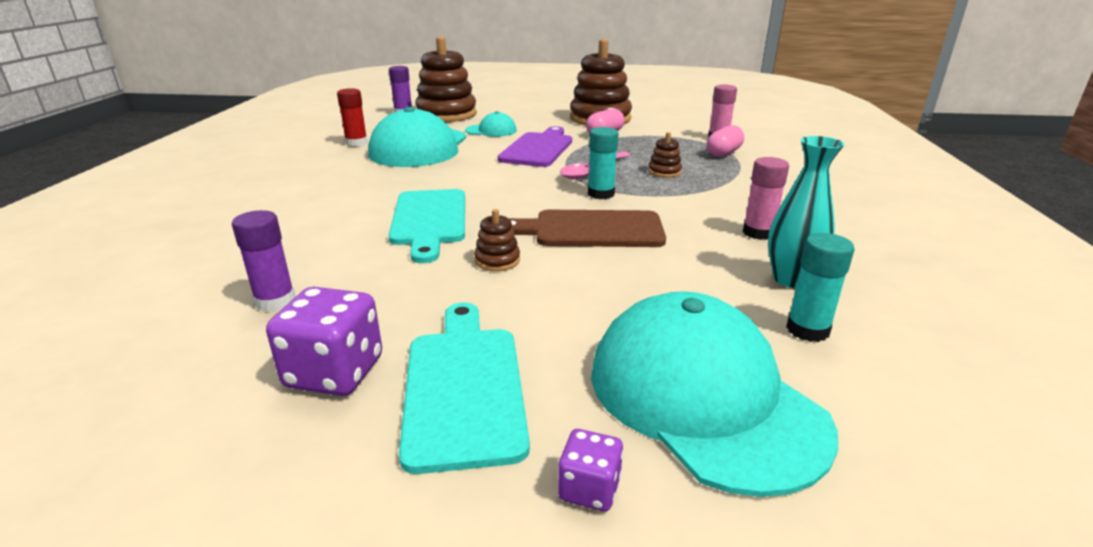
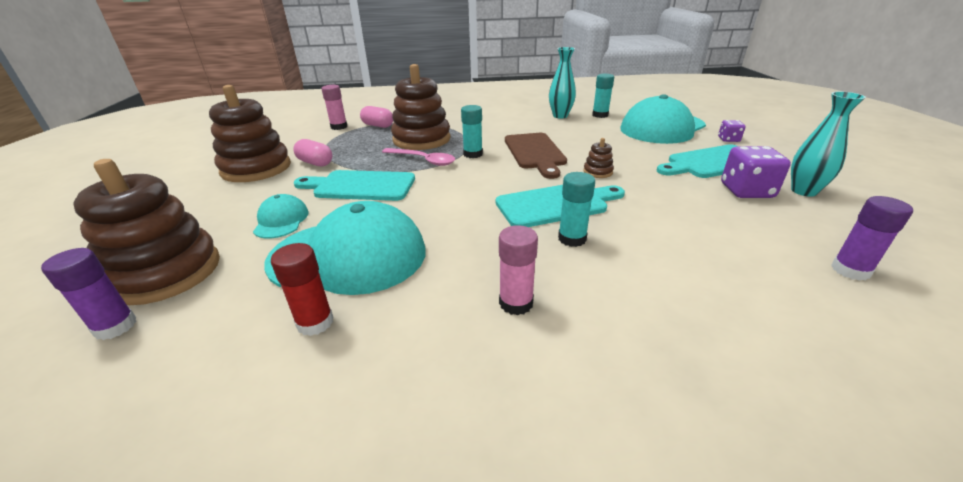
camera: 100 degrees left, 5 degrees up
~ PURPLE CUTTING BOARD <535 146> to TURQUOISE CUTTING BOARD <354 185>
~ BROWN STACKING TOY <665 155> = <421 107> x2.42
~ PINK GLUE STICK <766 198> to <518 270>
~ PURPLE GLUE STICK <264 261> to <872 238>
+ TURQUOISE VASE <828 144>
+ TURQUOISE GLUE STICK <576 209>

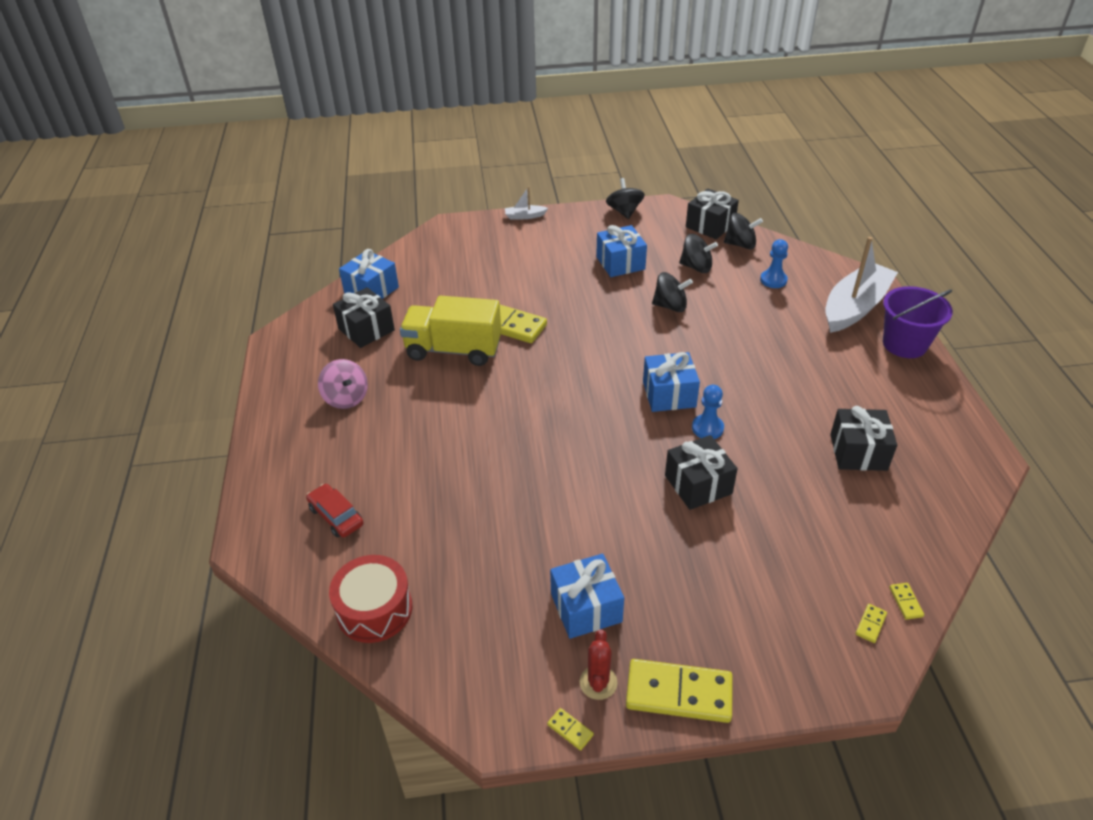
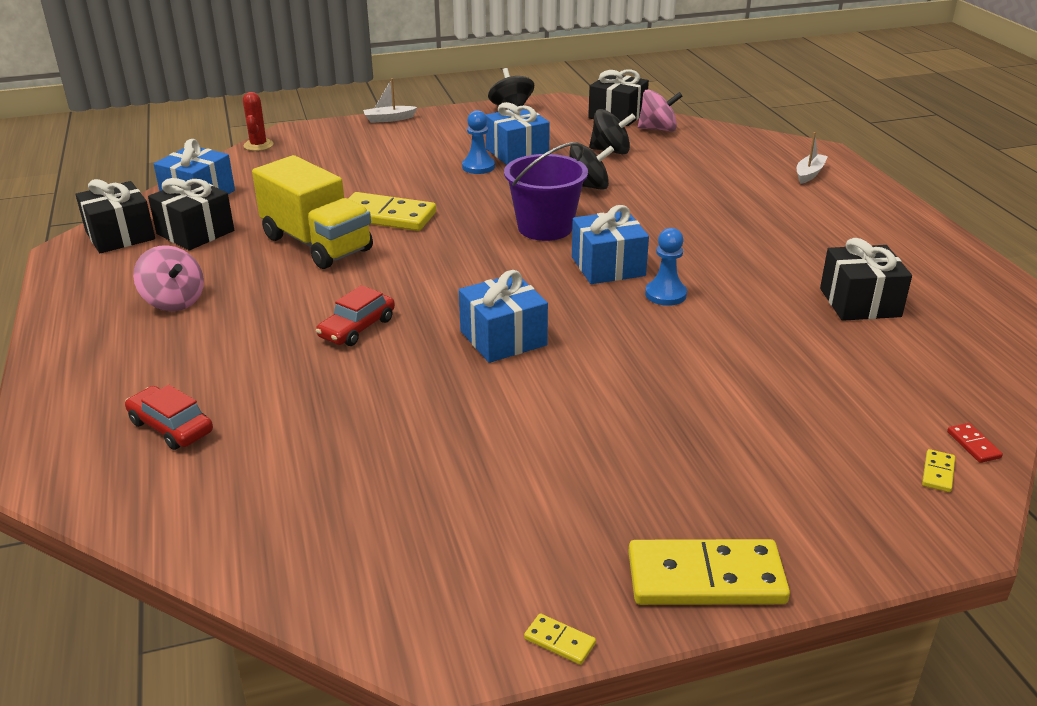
camera: 10 degrees left, 10 degrees down
~ BLACK SPINNING TOP <743 231> to PINK SPINNING TOP <660 110>
~ WHITE BOAT <861 285> = <812 158> x0.43
~ BLUE PAWN <774 263> to <478 142>
~ PURPLE BUCKET <918 322> to <546 191>
~ YELLOW TRUCK <450 331> = <312 212> 135 degrees counterclockwise
~ BLACK GIFT <701 472> to <115 216>
~ BLUE GIFT <587 596> to <503 316>
- RED DRUM <371 599>
~ YELLOW DOMINO <906 601> to RED DOMINO <975 443>
~ RED CACTUS <599 664> to <258 121>
+ RED CAR <355 315>

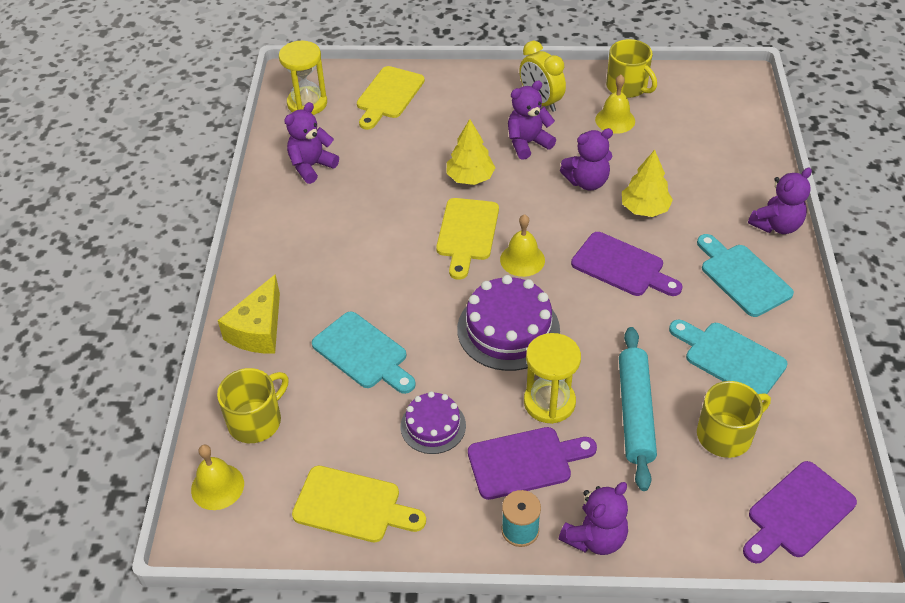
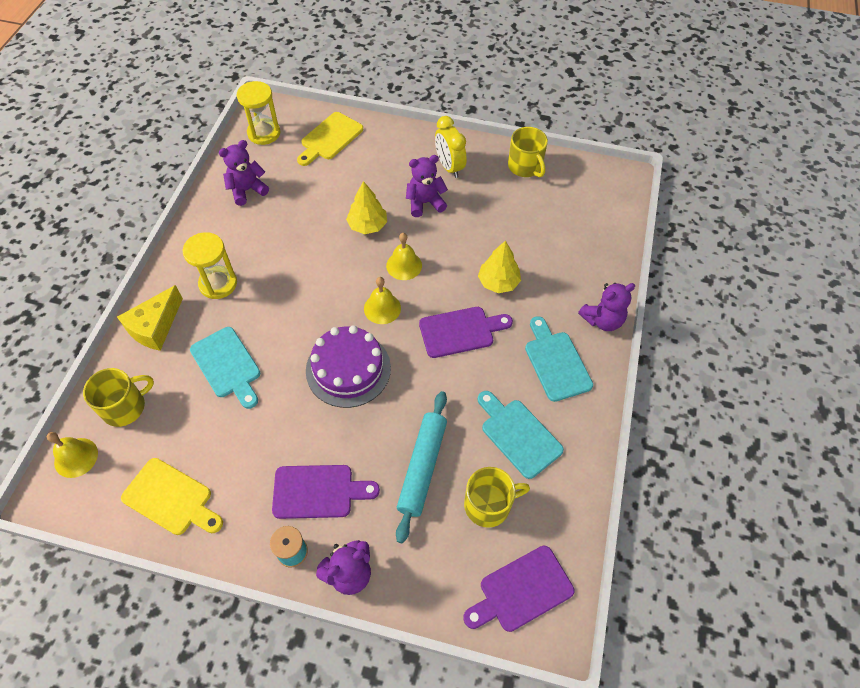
camera: 10 degrees right, 10 degrees up
~ YELLOW BELL <615 104> to <404 256>
- PURPLE TEDDY BEAR <586 159>
- YELLOW CUTTING BOARD <467 239>
~ PURPLE CUTTING BOARD <626 264> = <466 332> 60 degrees counterclockwise
~ YELLOW HOURGLASS <552 378> to <210 265>
- PURPLE CAKE <433 422>

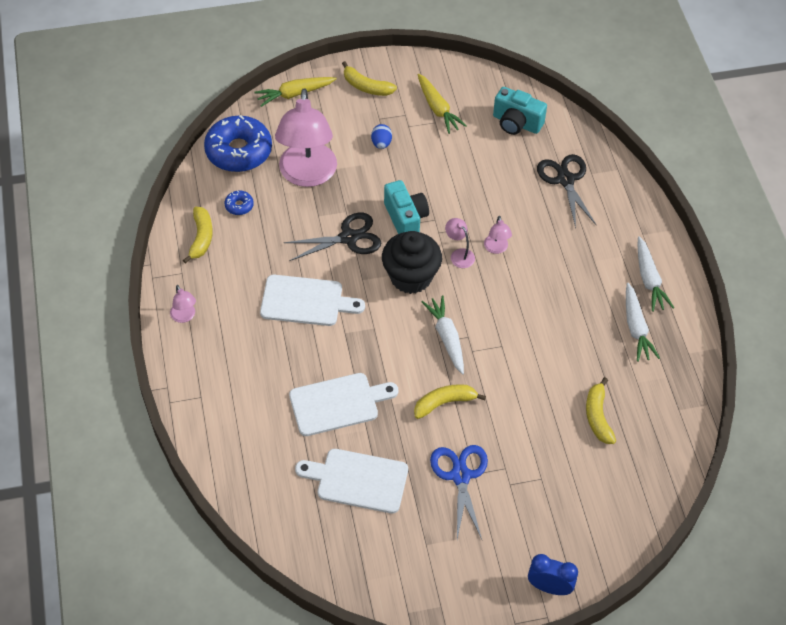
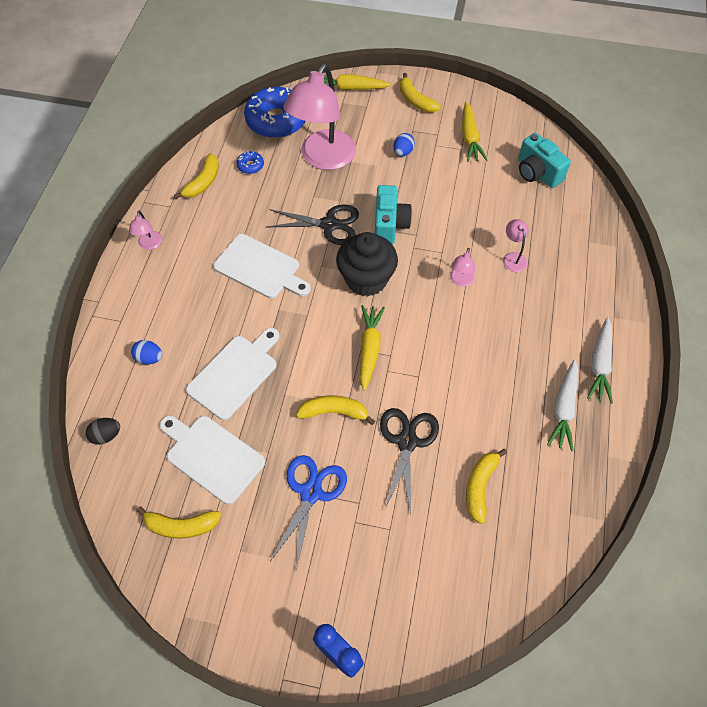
camera: 25 degrees right, 5 degrees up
~ BLACK SCISSORS <566 191> to <409 461>
~ PINK LAMP <460 243> to <516 245>
~ WHITE CARROT <443 334> to YELLOW CARROT <372 348>
~ WHITE CUTTING BOARD <344 404> = <232 374> 60 degrees counterclockwise
+ BLUE EGG <146 352>
+ BLACK EGG <103 431>
+ YELLOW BANANA <178 522>

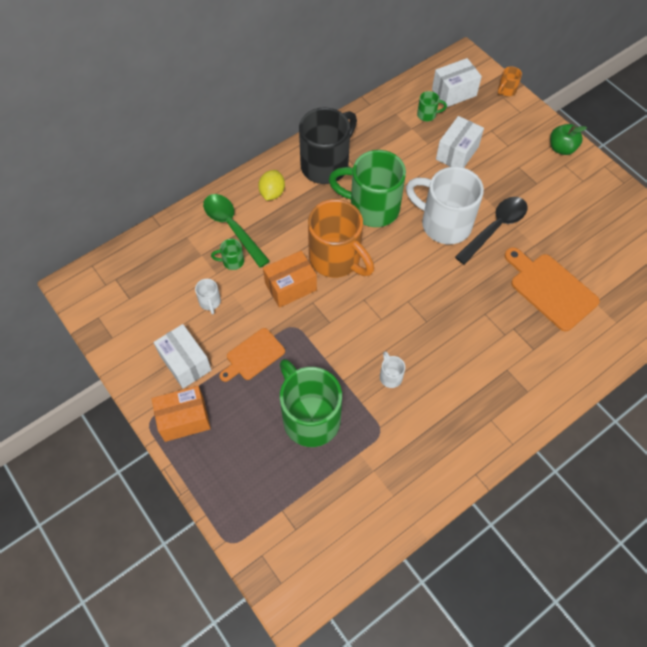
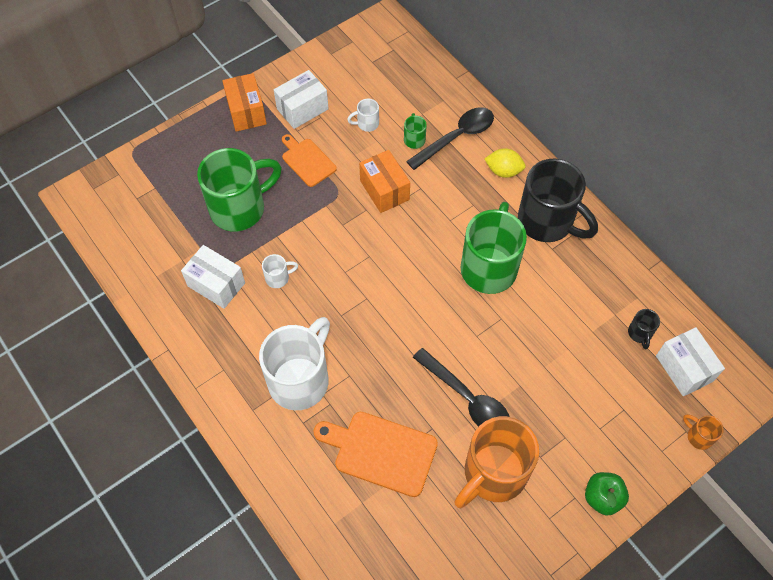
camera: 90 degrees right, 0 degrees up
~ GREEN MUG <432 106> to BLACK MUG <644 329>
~ WHITE BOX <460 142> to <213 277>
~ WHITE MUG <445 205> to <294 363>
~ GREEN SPOON <236 231> to BLACK SPOON <450 138>
~ ORANGE MUG <341 238> to <496 462>
~ ORANGE CUTTING BOARD <552 289> = <375 454> 120 degrees counterclockwise

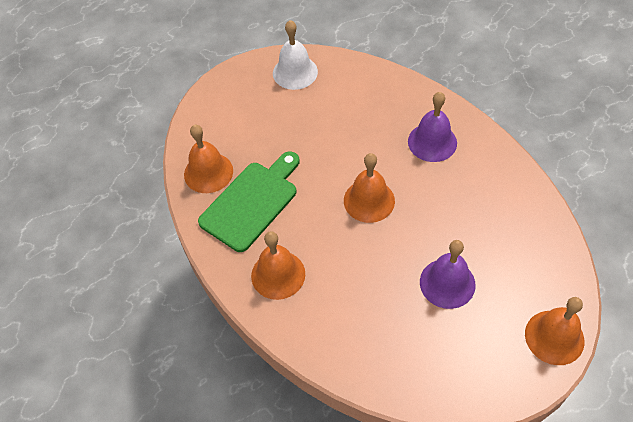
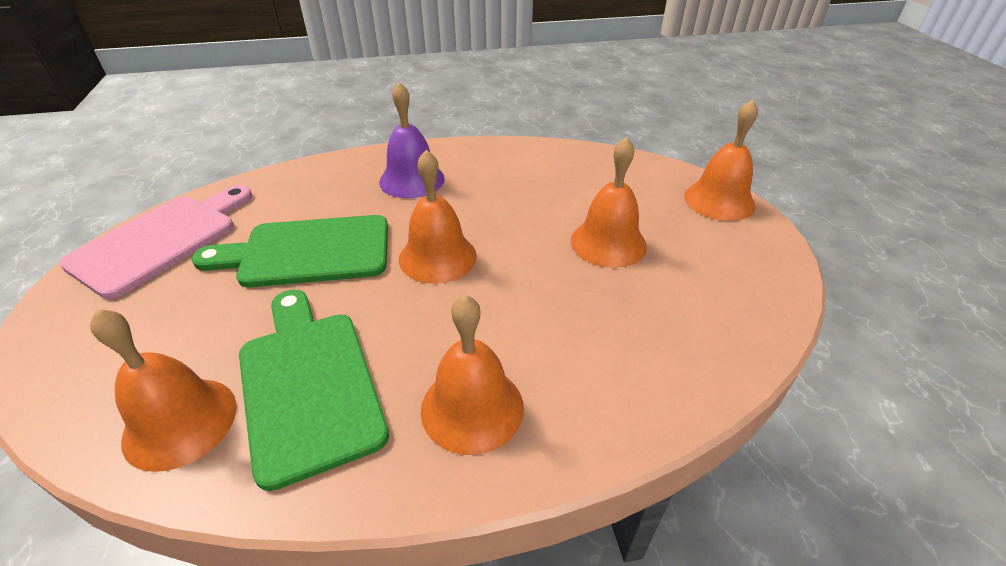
camera: 65 degrees left, 15 degrees down
~ WHITE BELL <295 55> to PINK CUTTING BOARD <156 242>
~ PURPLE BELL <448 274> to ORANGE BELL <609 202>
+ GREEN CUTTING BOARD <290 251>

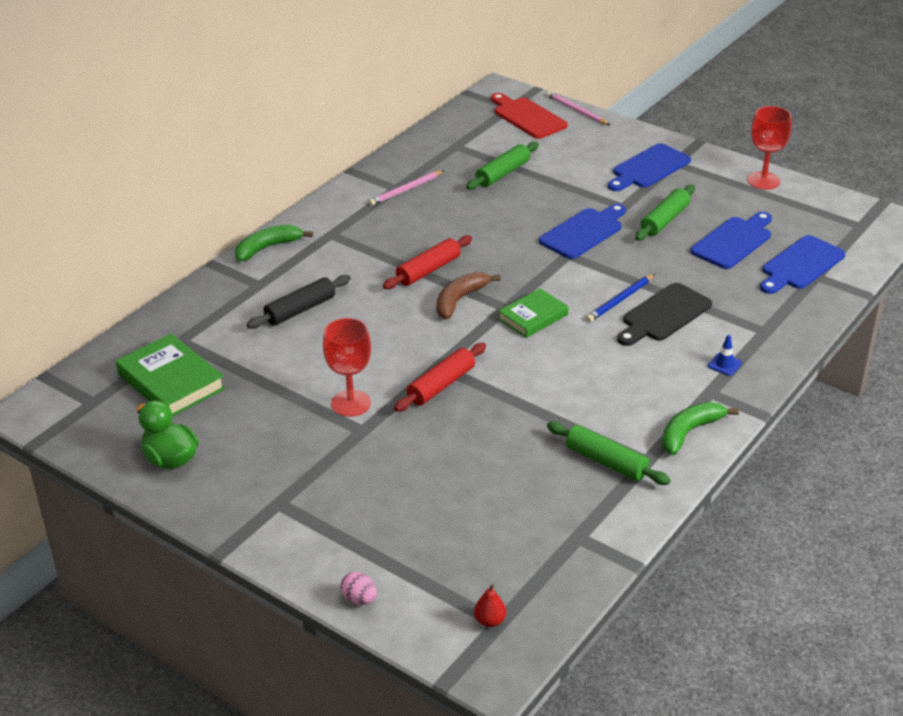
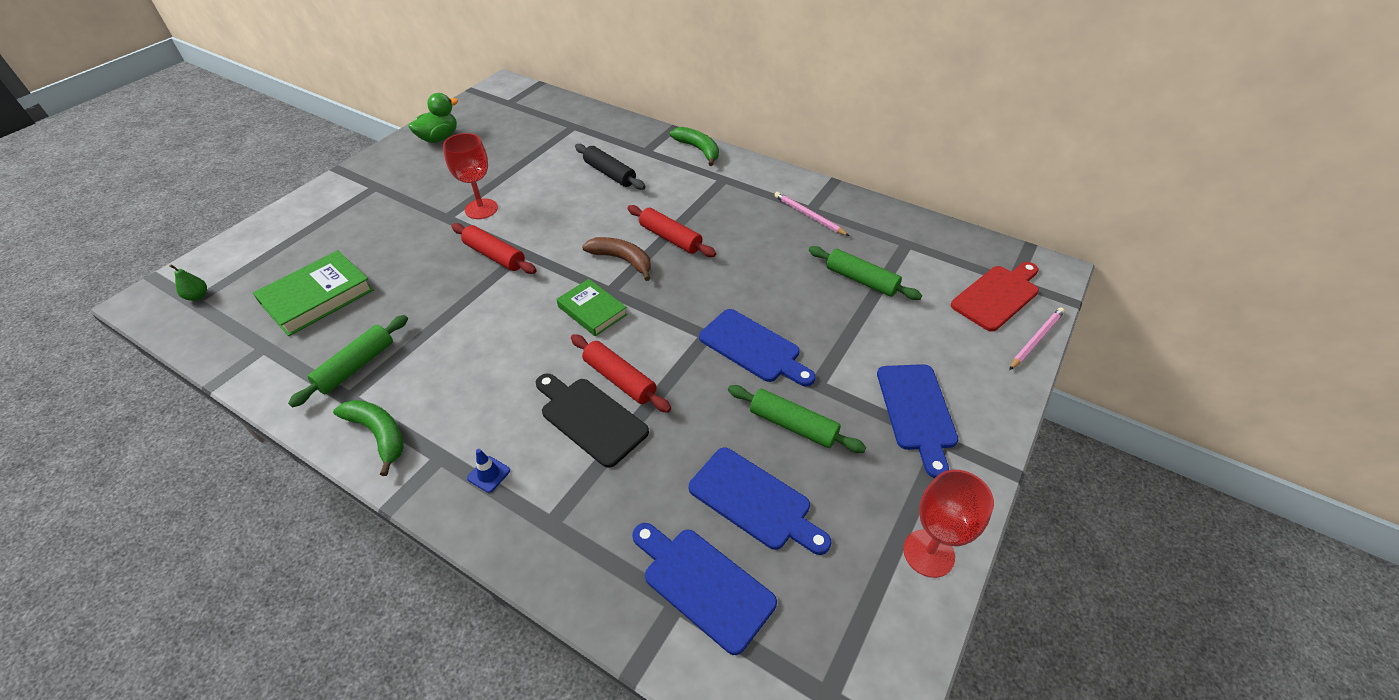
camera: 85 degrees right, 10 degrees up
~ BLUE CUTTING BOARD <649 167> = <917 421> 135 degrees counterclockwise
~ BLUE PENCIL <620 298> to RED ROLLING PIN <621 373>
~ GREEN BOOK <170 375> to <313 293>
- PINK EGG <358 588>
~ RED PEAR <490 605> to GREEN PEAR <188 283>

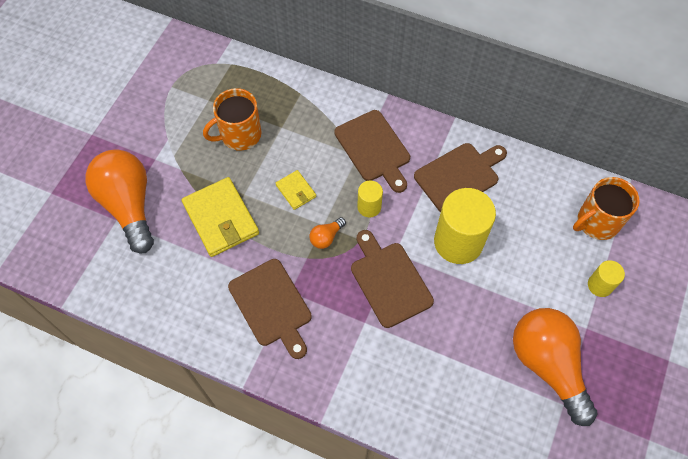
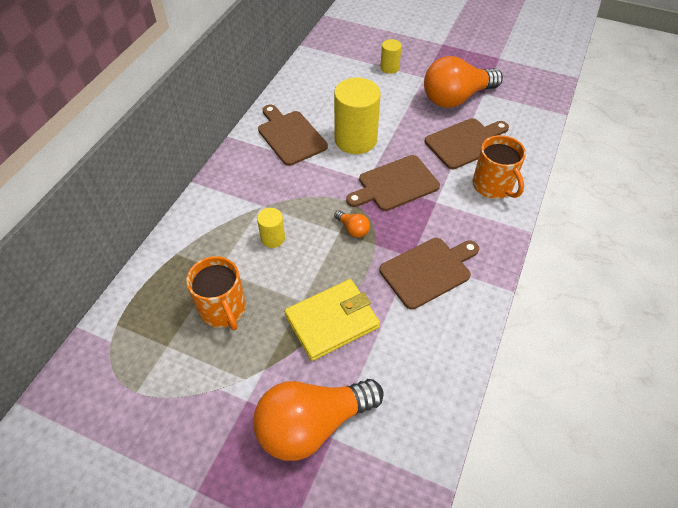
camera: 90 degrees left, 10 degrees down
~ BROWN CUTTING BOARD <372 151> to <467 144>
- YELLOW WALLET <296 190>
~ ORANGE MUG <606 208> to <499 167>
~ YELLOW CYLINDER <370 199> to <271 228>

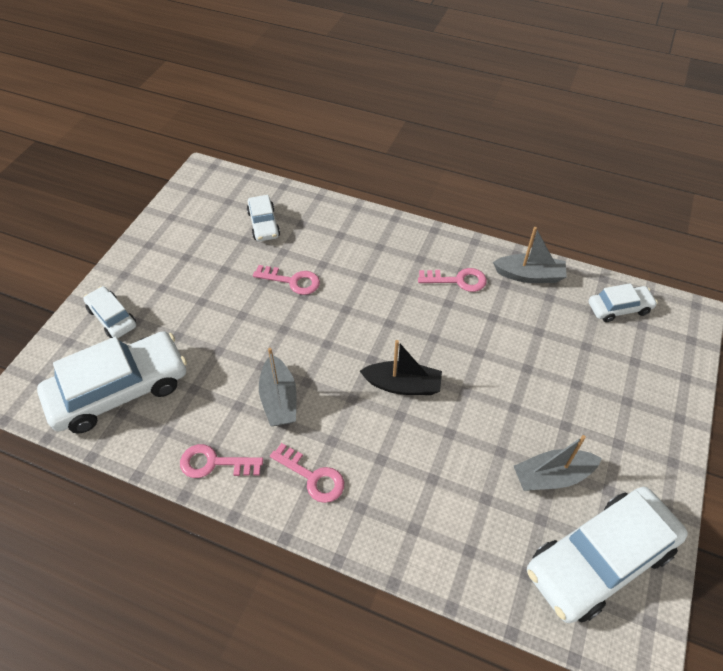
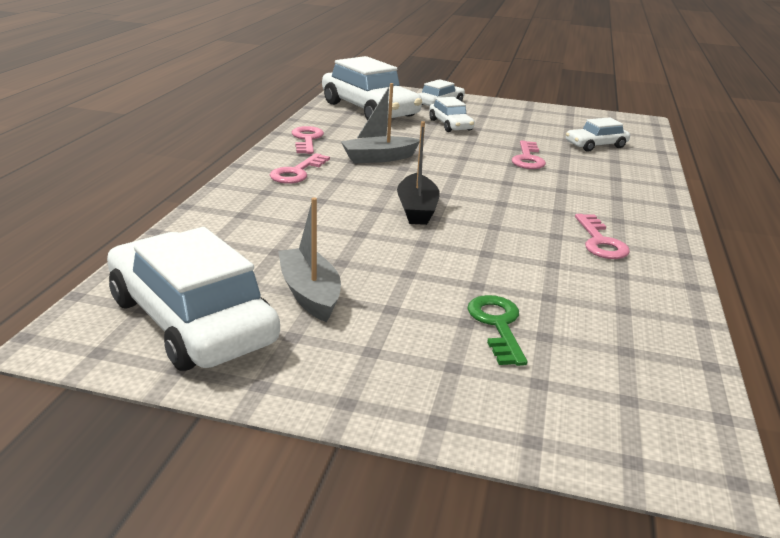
camera: 80 degrees right, 25 degrees down
- GREY BOAT <530 255>
~ WHITE CAR <623 302> to <452 114>
+ GREEN KEY <497 330>

